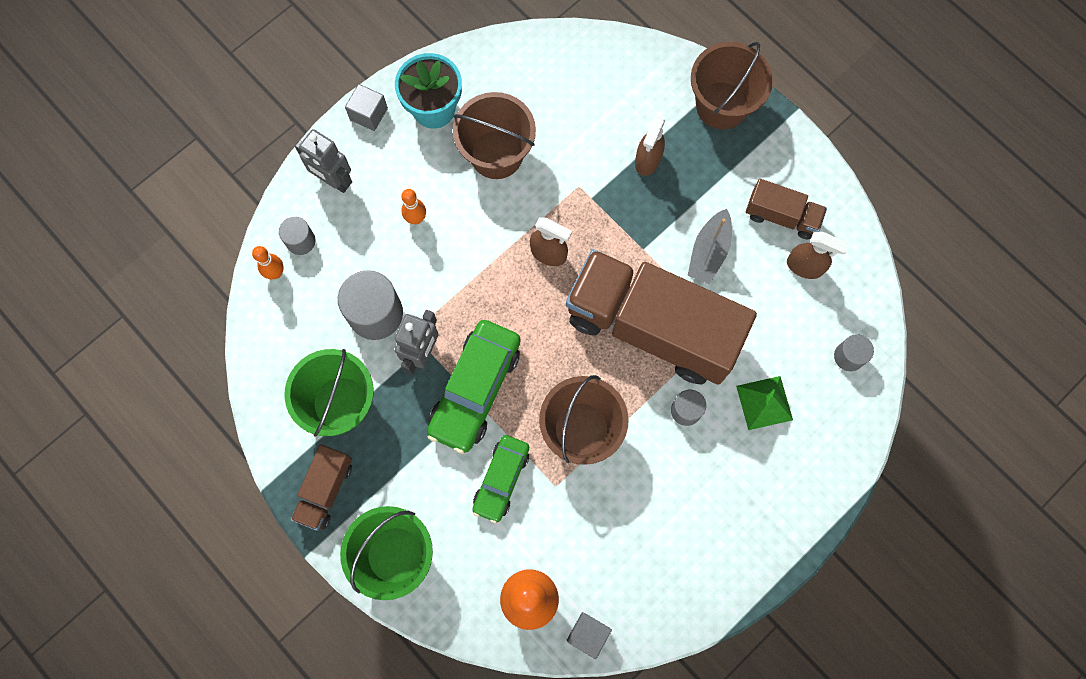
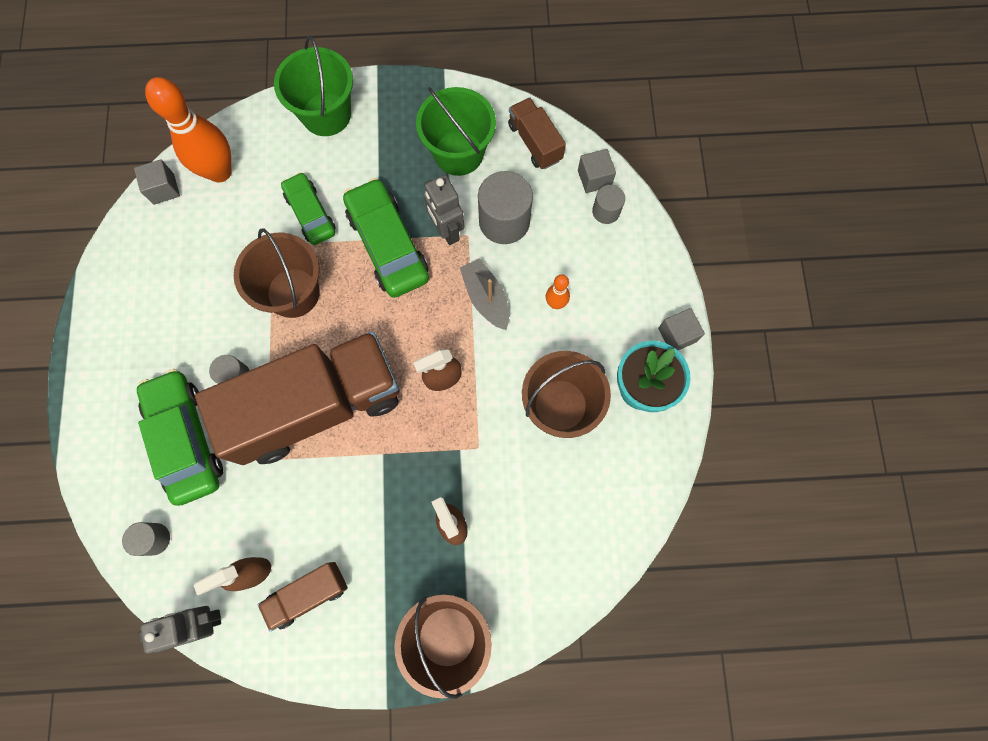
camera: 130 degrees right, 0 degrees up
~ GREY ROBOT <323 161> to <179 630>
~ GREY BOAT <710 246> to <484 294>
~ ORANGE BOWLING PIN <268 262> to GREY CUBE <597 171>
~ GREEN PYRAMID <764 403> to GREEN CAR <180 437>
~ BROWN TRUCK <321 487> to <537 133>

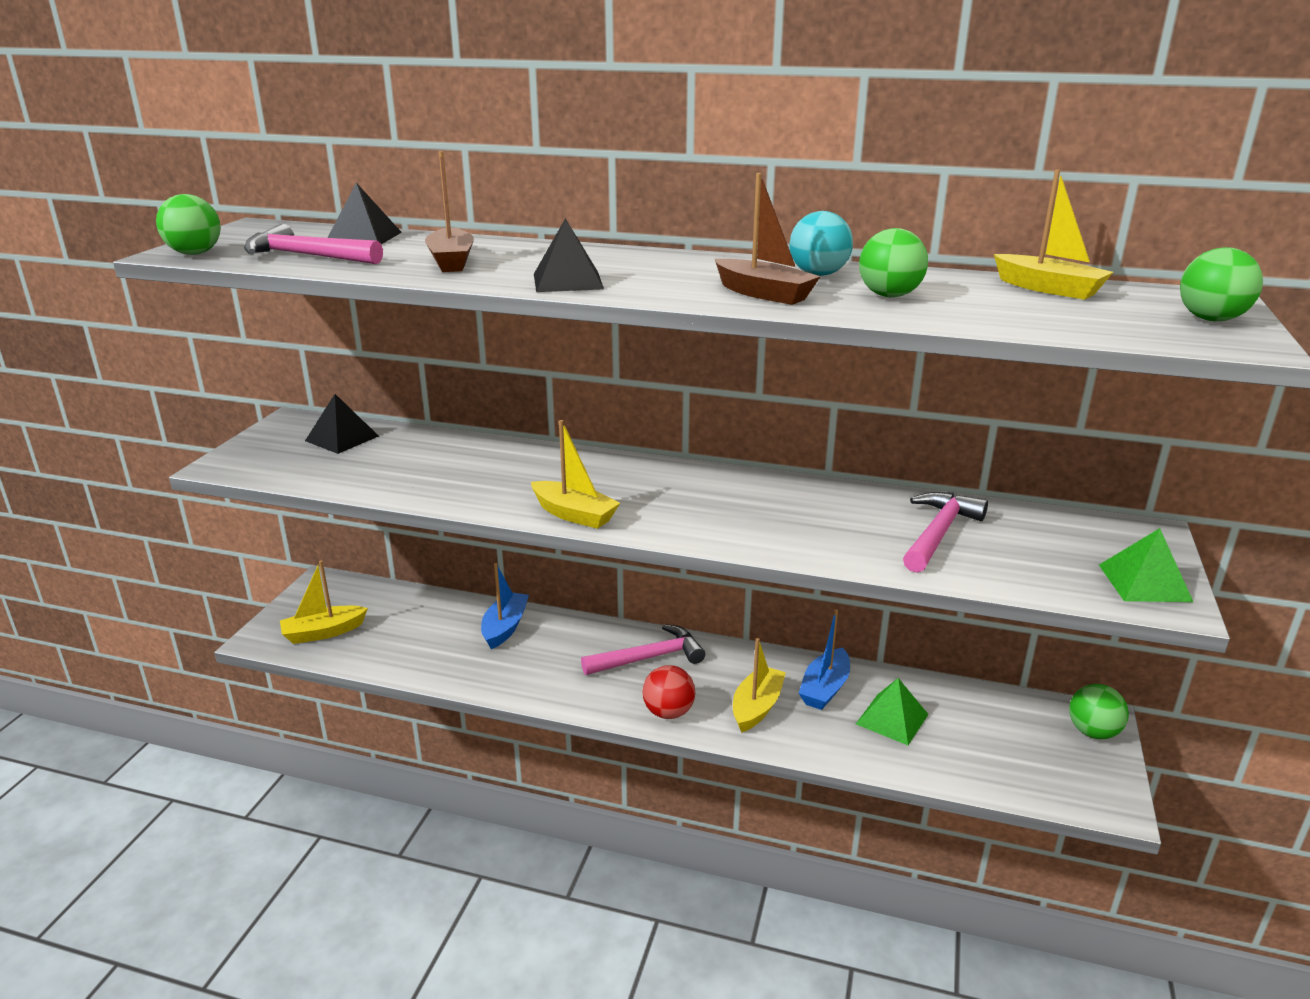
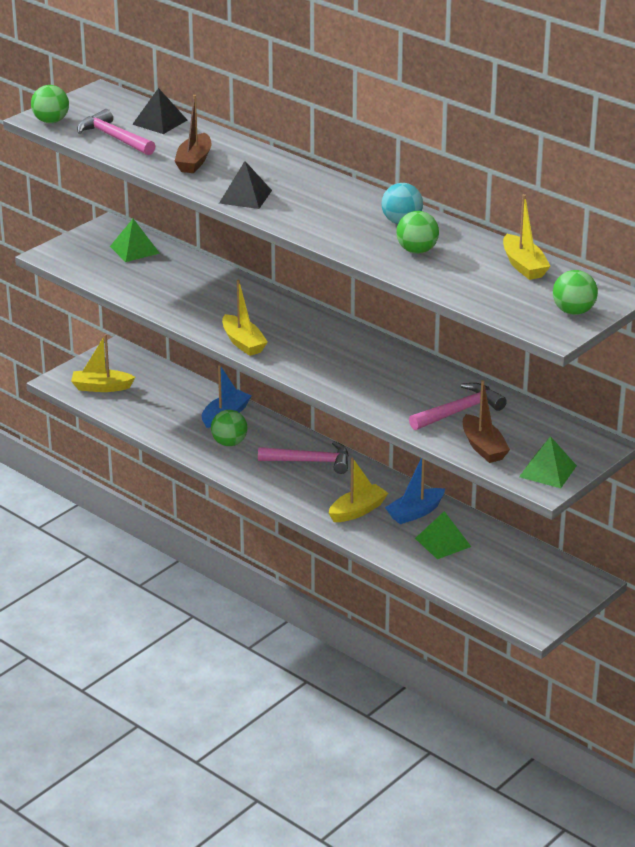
camera: 25 degrees right, 5 degrees up
~ BROWN BOAT <768 239> to <486 421>
~ BLACK PYRAMID <342 424> to GREEN PYRAMID <135 240>
- RED BALL <669 692>
~ GREEN BALL <1099 711> to <229 428>

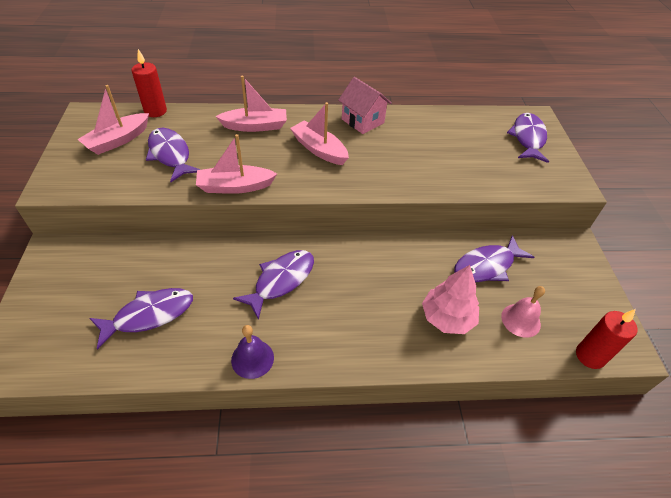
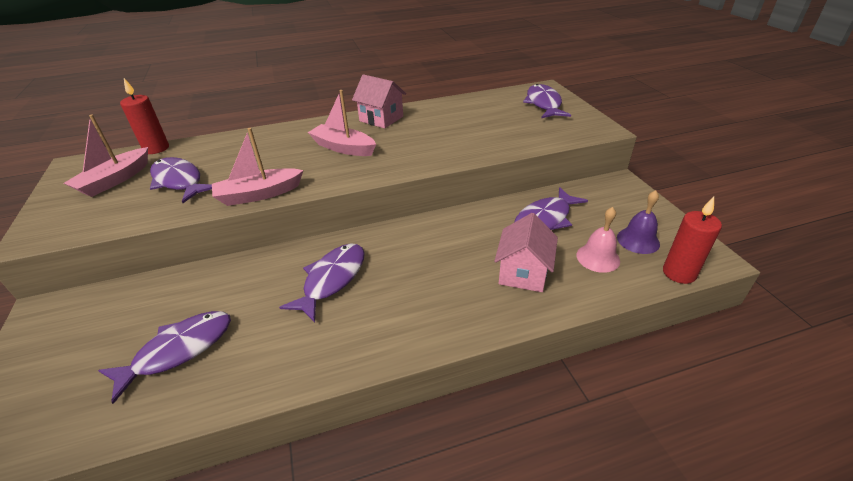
camera: 10 degrees left, 10 degrees down
- PINK BOAT <251 104>
~ PINK TREE <450 299> to PINK HOUSE <526 252>
~ PURPLE BELL <252 352> to <638 222>

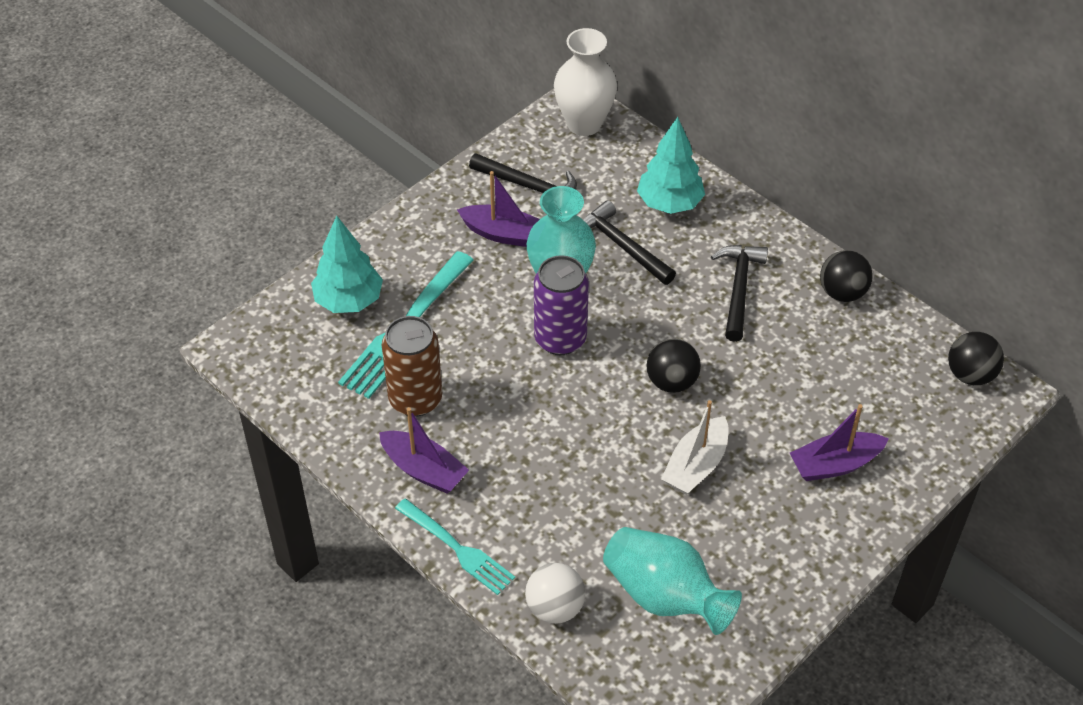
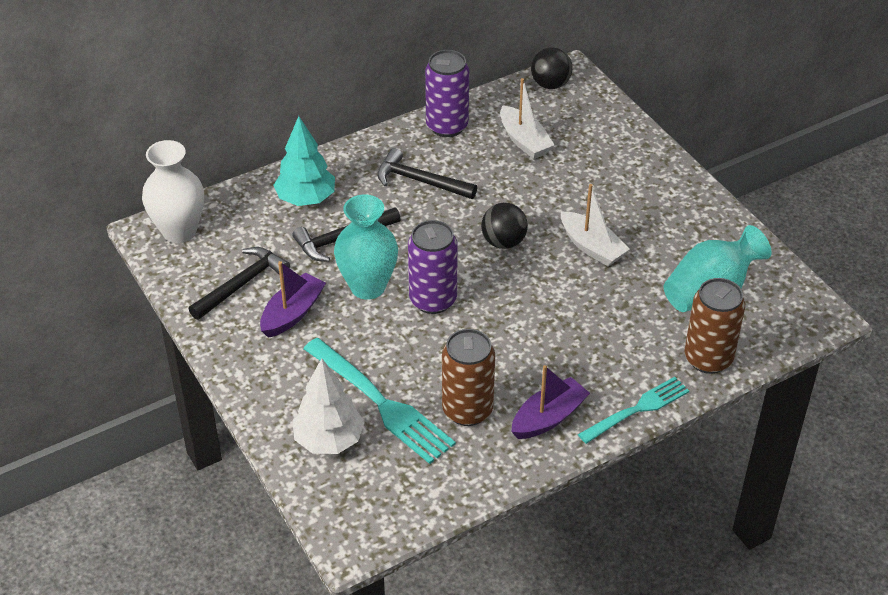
camera: 75 degrees left, 5 degrees down
~ TURQUOISE TREE <347 264> to WHITE TREE <328 406>
~ BLACK BALL <846 276> to PURPLE CAN <447 93>
- PURPLE BOAT <839 442>
~ WHITE BALL <555 593> to BROWN CAN <715 326>
+ WHITE BOAT <527 118>

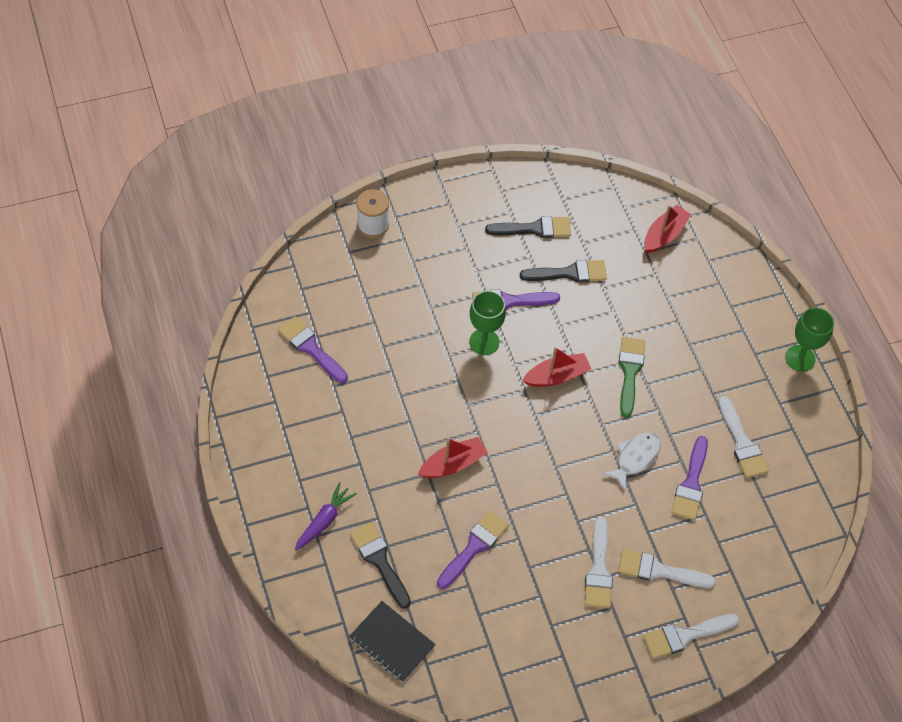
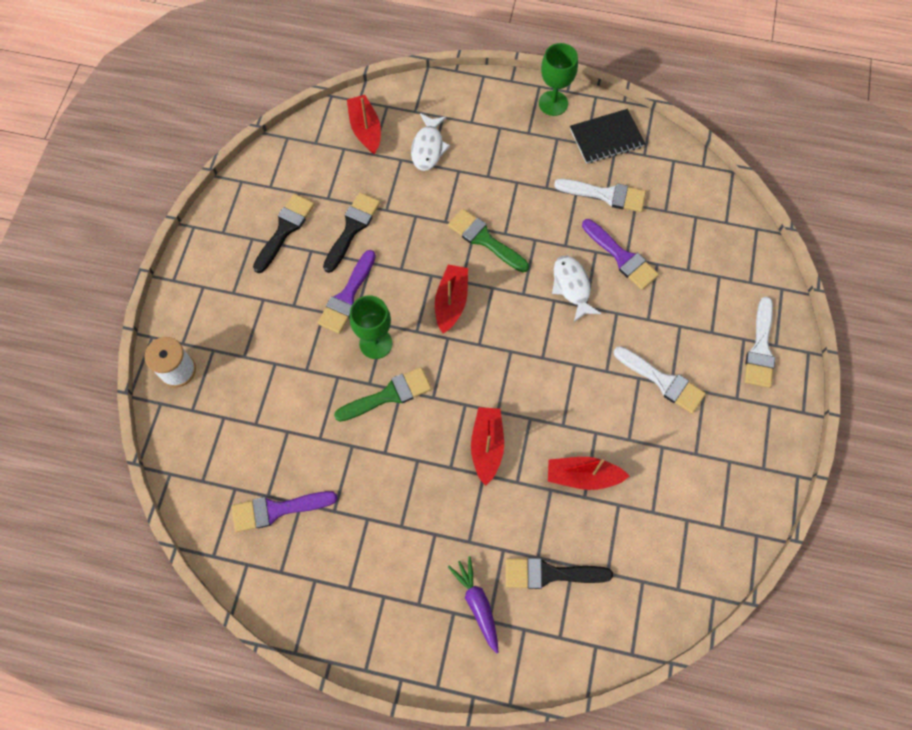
camera: 55 degrees left, 10 degrees up
~ PURPLE BRUSH <473 550> to RED BOAT <588 473>
- WHITE BRUSH <667 568>
~ BLACK NOTEBOOK <392 641> to <607 136>
+ WHITE FISH <430 142>
+ GREEN BRUSH <383 394>

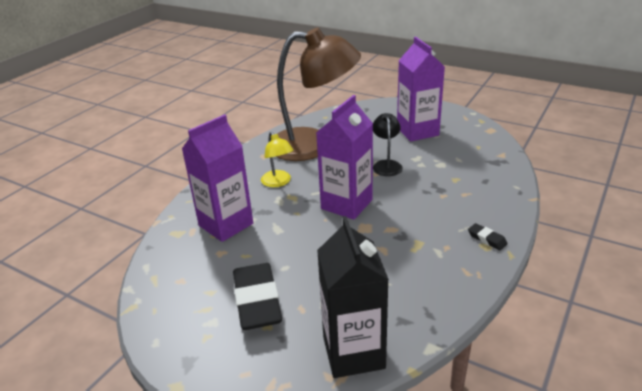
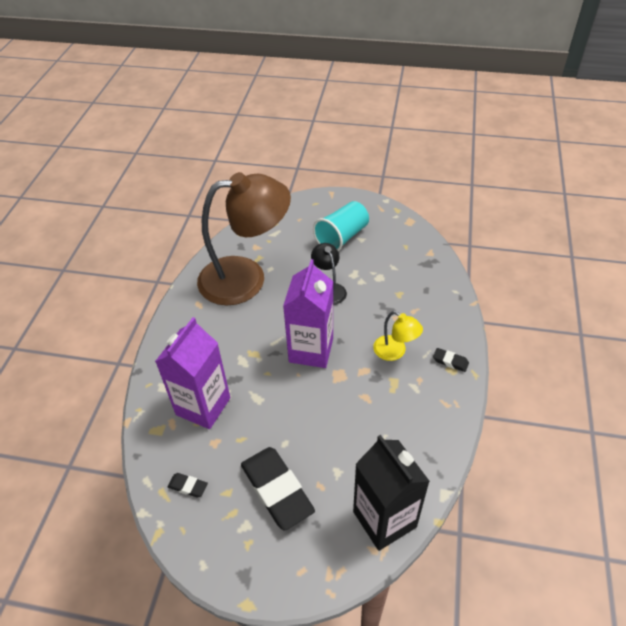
camera: 20 degrees left, 15 degrees up
~ PURPLE CARTON <421 89> to TURQUOISE CUP <341 226>
~ YELLOW LAMP <277 159> to <398 336>
+ BLACK ERASER <188 485>

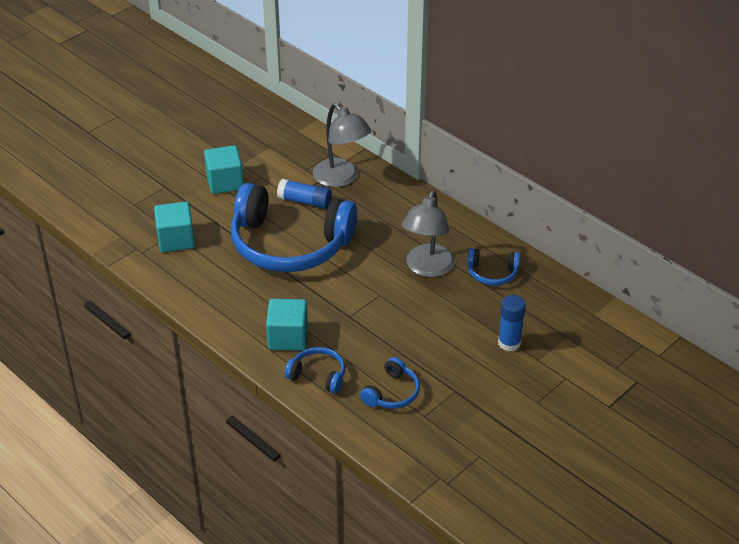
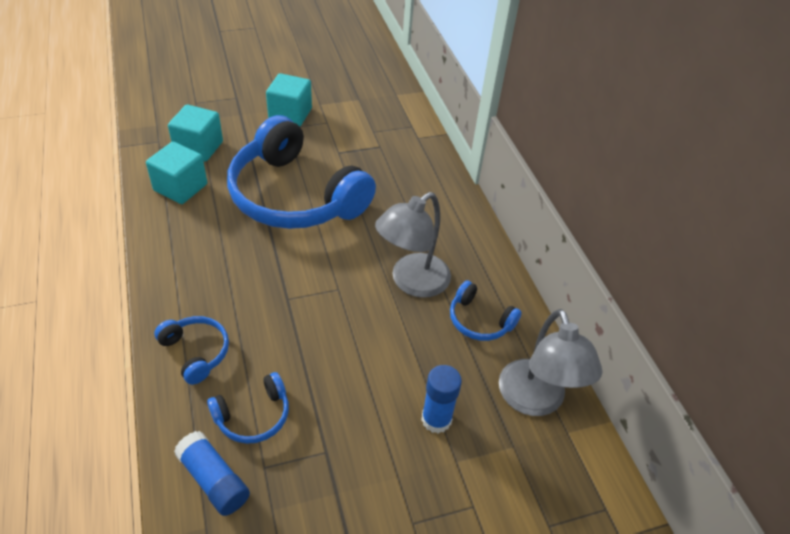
camera: 25 degrees right, 5 degrees up
~ GREY LAMP <342 145> to <551 362>
~ BLUE GLUE STICK <304 194> to <212 473>
~ TURQUOISE CUBE <287 325> to <176 173>

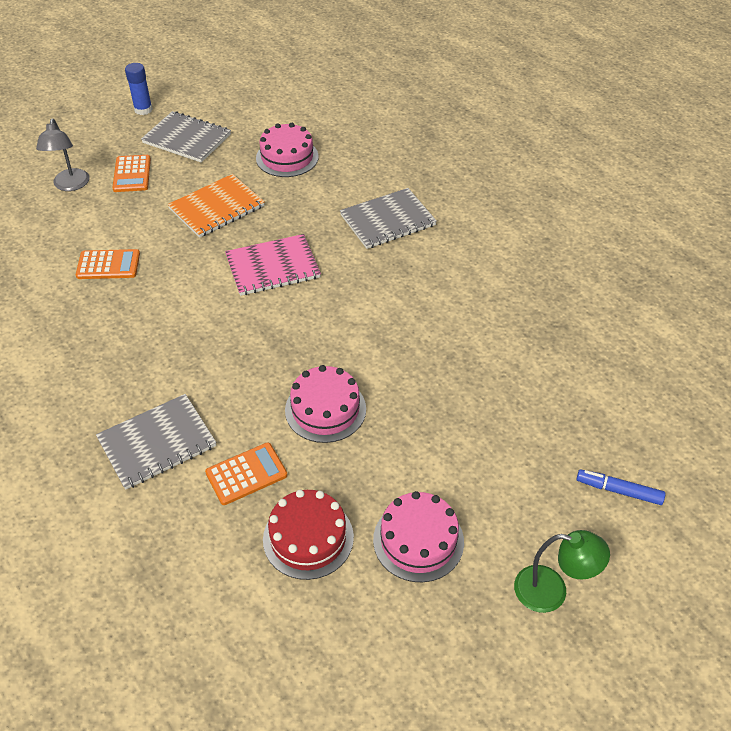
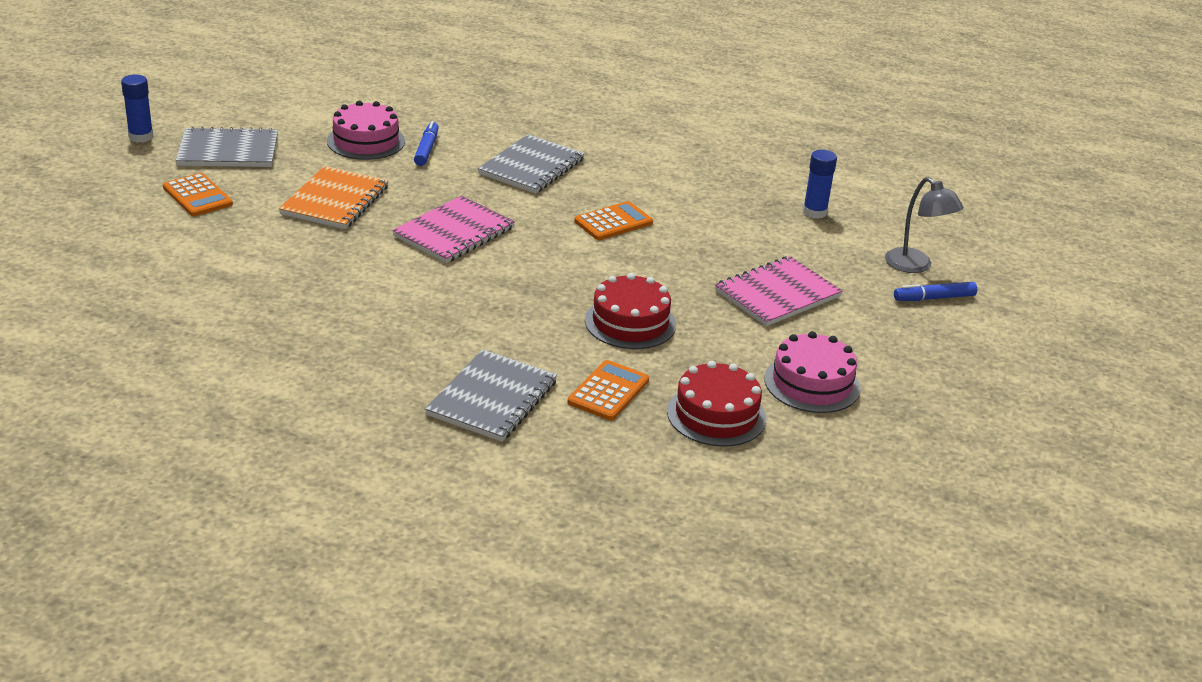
camera: 35 degrees left, 15 degrees down
~ GREY LAMP <62 155> to <924 225>
~ ORANGE CALCULATOR <108 264> to <613 220>
~ PINK CAKE <325 404> to RED CAKE <630 311>
- GREEN LAMP <562 571>
+ BLUE MARKER <426 143>
+ BLUE GLUE STICK <820 184>
+ PINK NOTEBOOK <778 291>

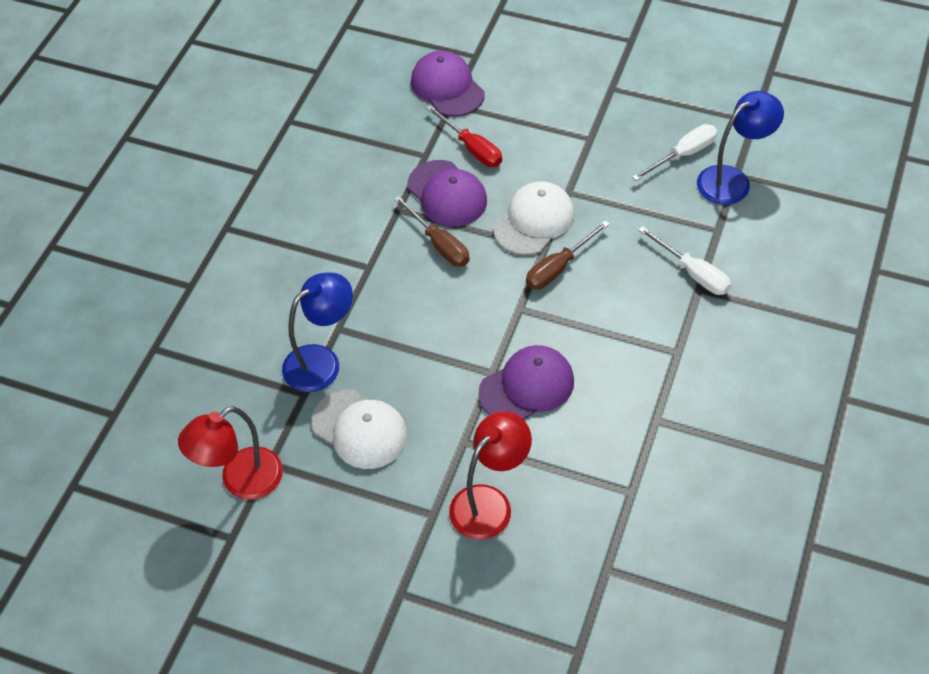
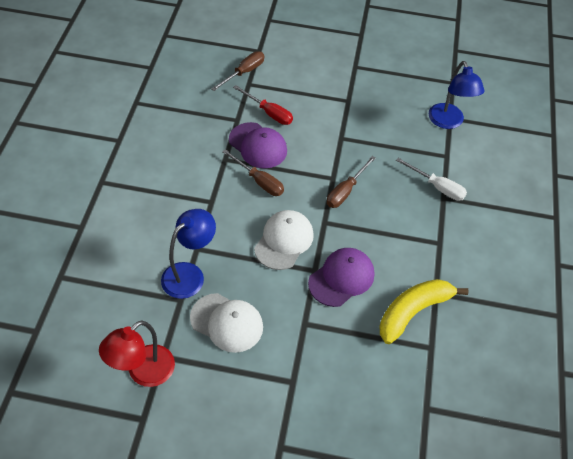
camera: 15 degrees left, 0 degrees up
~ PURPLE CAP <448 83> to BROWN SCREWDRIVER <237 71>
~ BLUE LAMP <740 148> = <457 95> 120 degrees clockwise
- WHITE SCREWDRIVER <674 152>
~ WHITE CAP <534 218> to <284 240>
- RED LAMP <490 475>
+ YELLOW BANANA <424 311>

